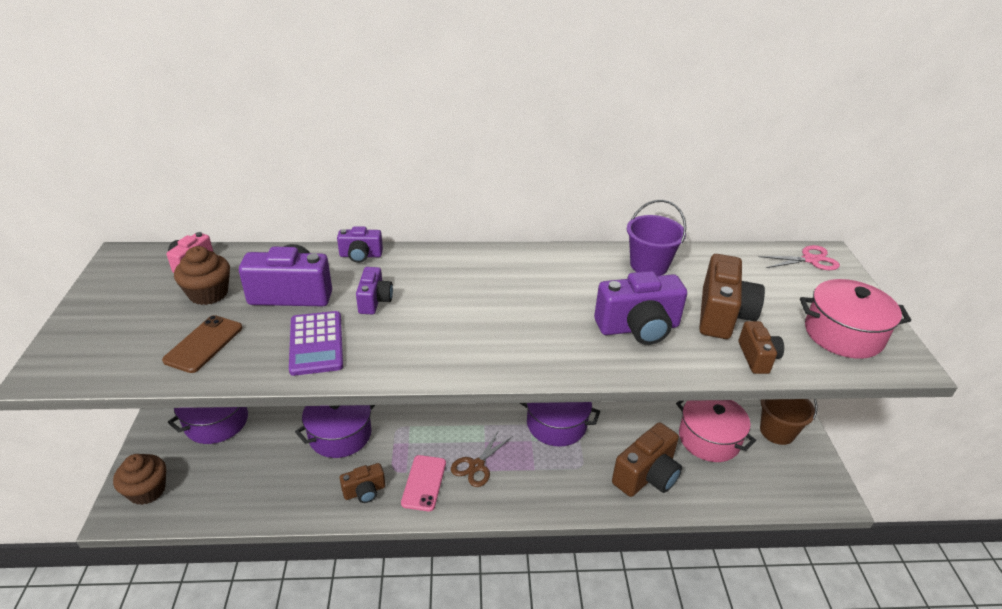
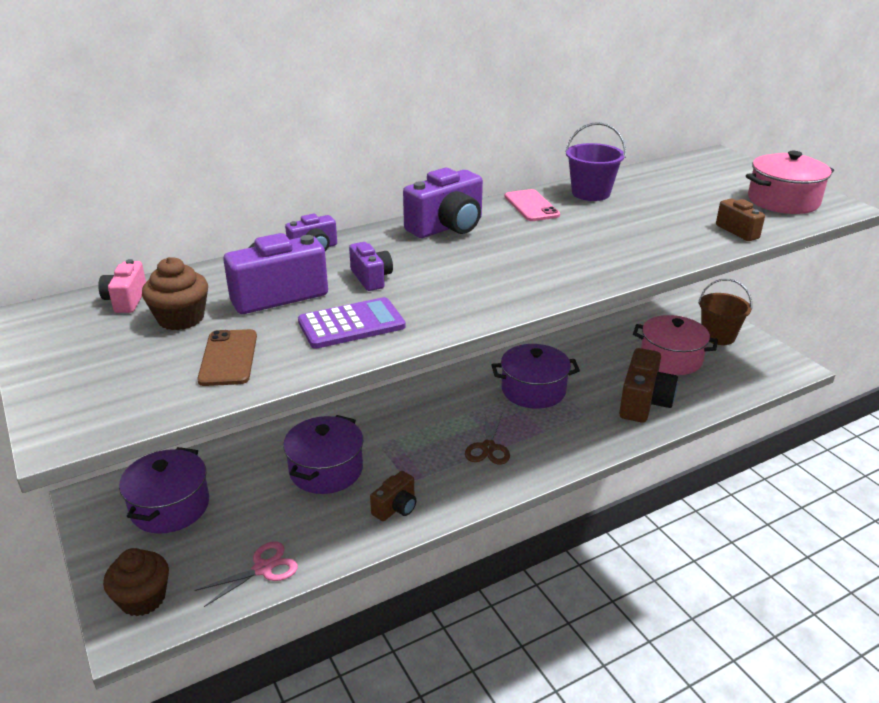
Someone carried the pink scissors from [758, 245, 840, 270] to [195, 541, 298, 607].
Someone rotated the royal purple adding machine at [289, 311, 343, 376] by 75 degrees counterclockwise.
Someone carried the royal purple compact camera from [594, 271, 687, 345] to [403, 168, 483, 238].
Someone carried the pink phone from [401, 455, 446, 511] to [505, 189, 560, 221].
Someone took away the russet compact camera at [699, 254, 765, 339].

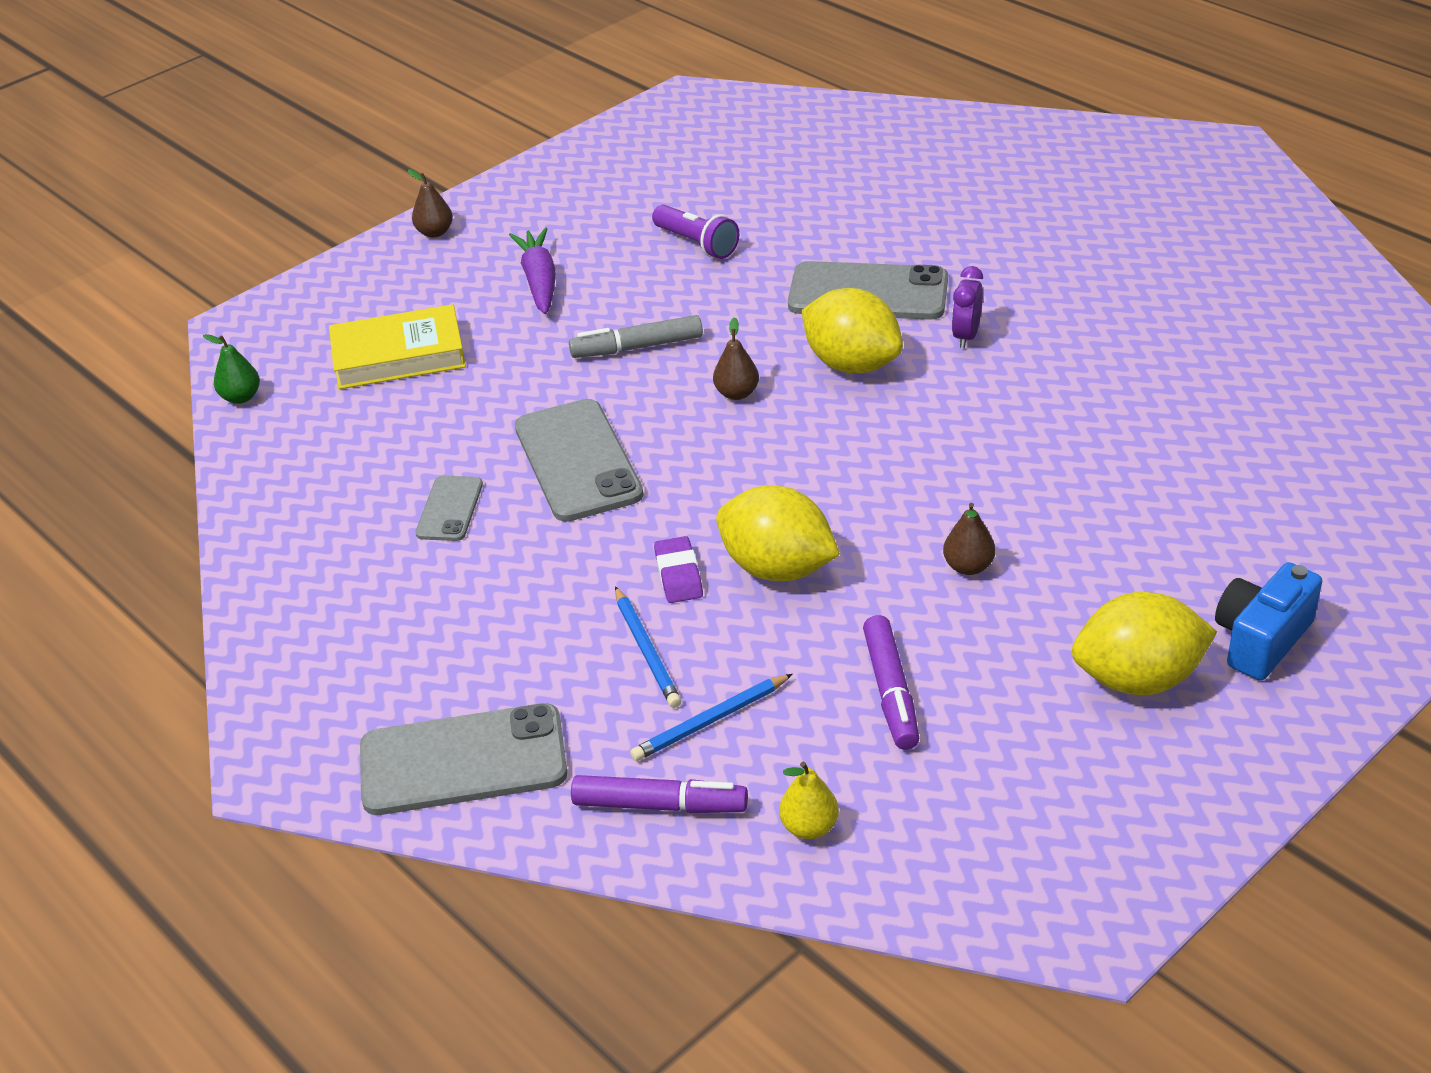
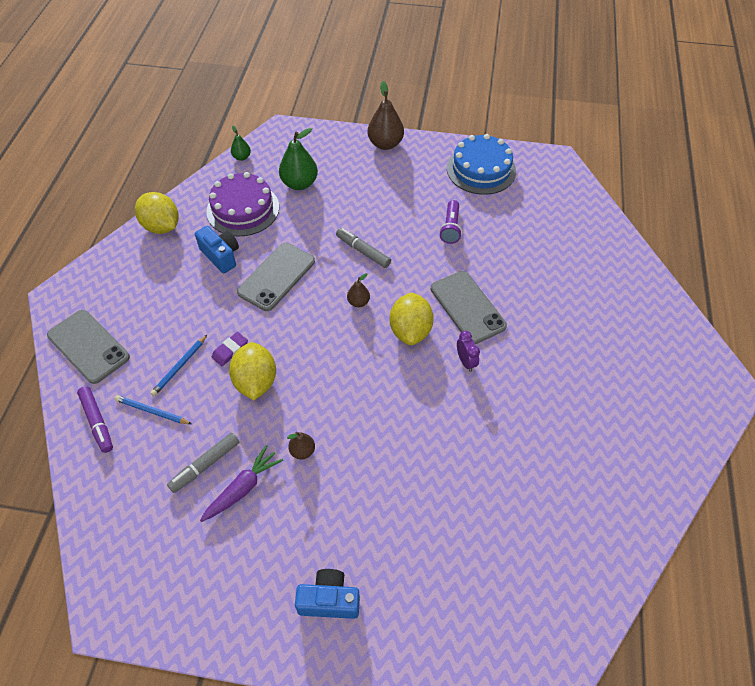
Someone carried the yellow lemon from [1072, 592, 1217, 695] to [135, 192, 179, 234].
Someone repainted the royal purple felt pen at [863, 615, 919, 750], which became the ash-grey felt pen at [167, 433, 239, 493].
Someone swapped the ash-grey phone at [415, 475, 483, 541] for the blue compact camera at [195, 226, 239, 273].
Someone carried the royal purple toy carrot from [509, 228, 556, 314] to [200, 445, 283, 522].
Someone put down the royal purple layer cake at [206, 172, 279, 236].
Someone swapped the yellow hardcover at [329, 304, 466, 389] for the emerald pear fruit at [279, 128, 318, 190].
Someone scaled the russet pear fruit at [408, 169, 453, 238] by 1.88.
Someone put down the blue layer cake at [447, 134, 516, 195].
Someone rotated the royal purple alarm clock at [952, 266, 983, 348] by 90 degrees clockwise.
Someone took away the yellow pear fruit at [779, 762, 839, 839].

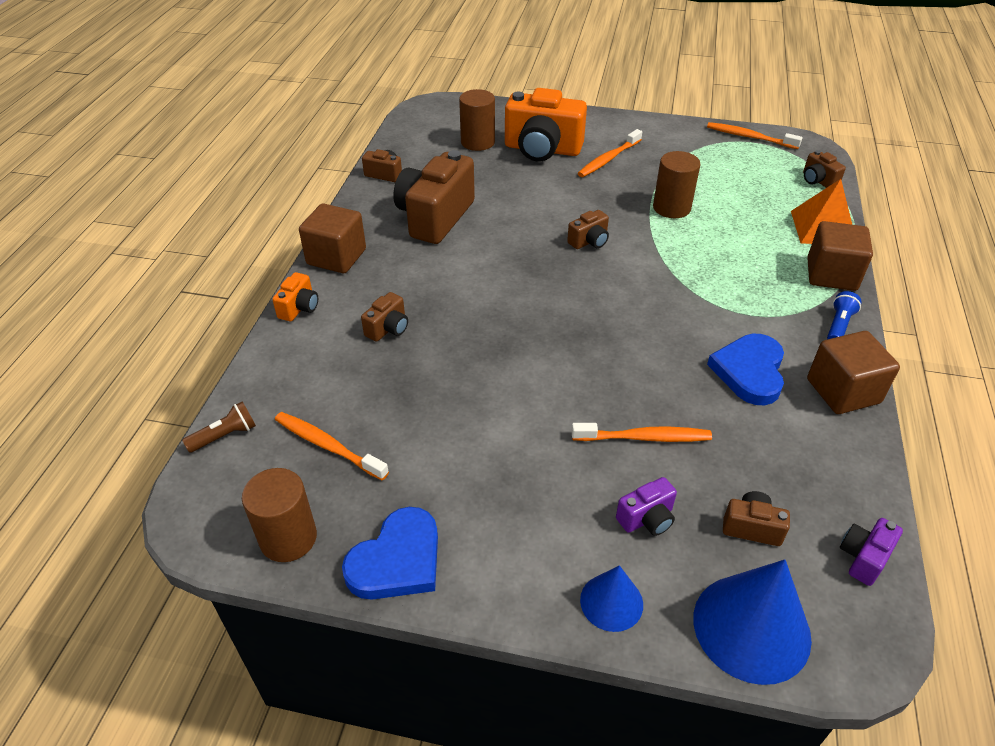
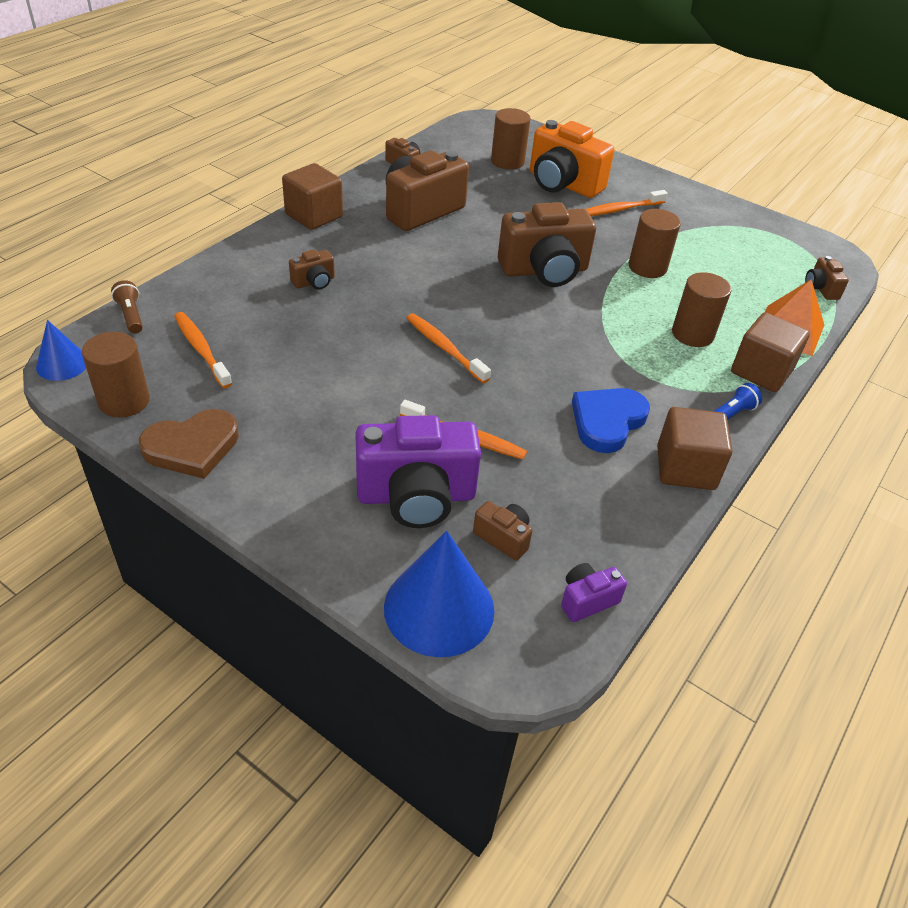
Someone carried the blue cone from [580, 565, 643, 632] to [36, 320, 86, 381].
Someone rotated the russet torch at [182, 401, 256, 453] by 105 degrees counterclockwise.
Someone repainted the blue love heart at [342, 507, 438, 600], which became the russet love heart at [139, 409, 239, 479].
Someone scaled the royal purple compact camera at [616, 477, 677, 536] by 2.17.
Someone carried the orange toothbrush from [707, 122, 802, 149] to [407, 313, 491, 383].
Someone scaled the russet compact camera at [567, 210, 609, 249] by 2.17.
Someone put down the russet solid cylinder at [672, 272, 731, 347].
Someone took away the orange compact camera at [272, 272, 318, 321].

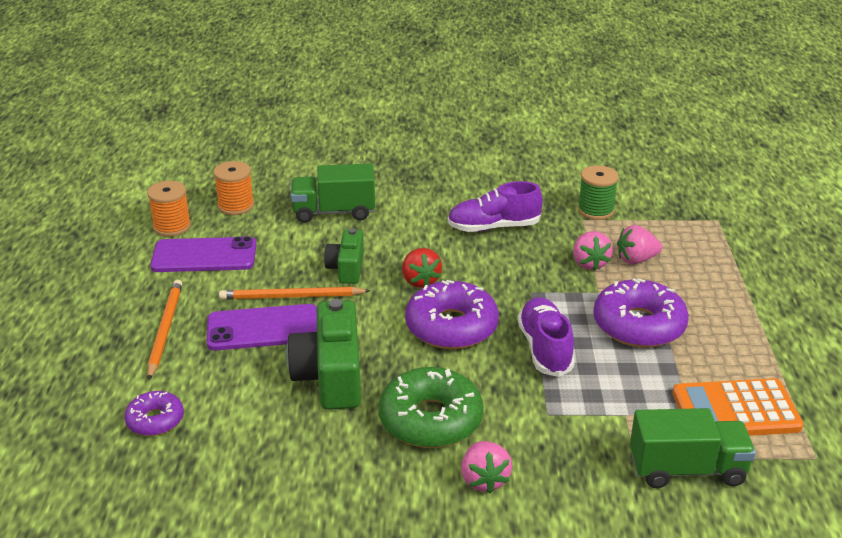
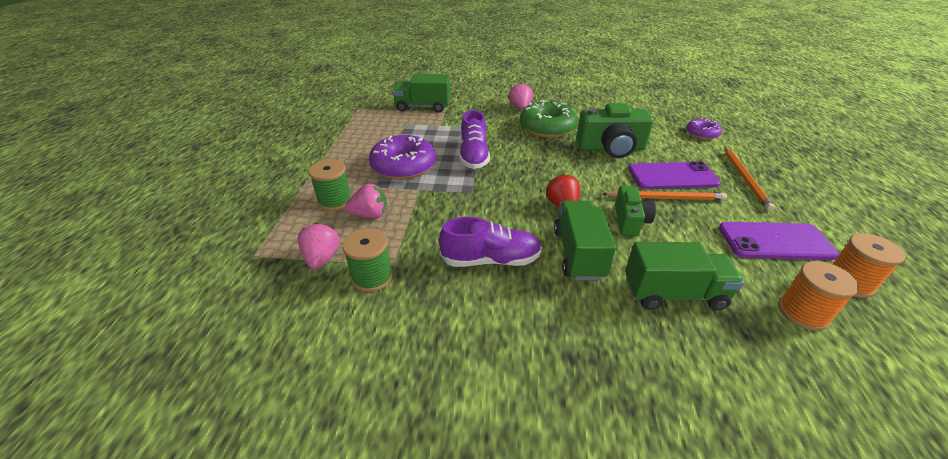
Someone carried the pink toy strawberry from [573, 231, 613, 270] to [298, 223, 340, 269].
Someone put down the emerald spool at [309, 160, 352, 211].
Someone put down the emerald toy truck at [554, 201, 616, 280].
Someone rotated the emerald compact camera at [287, 299, 361, 410] by 90 degrees clockwise.
Someone took away the royal purple doughnut at [405, 280, 499, 349].
Someone took away the orange adding machine at [672, 378, 804, 436].

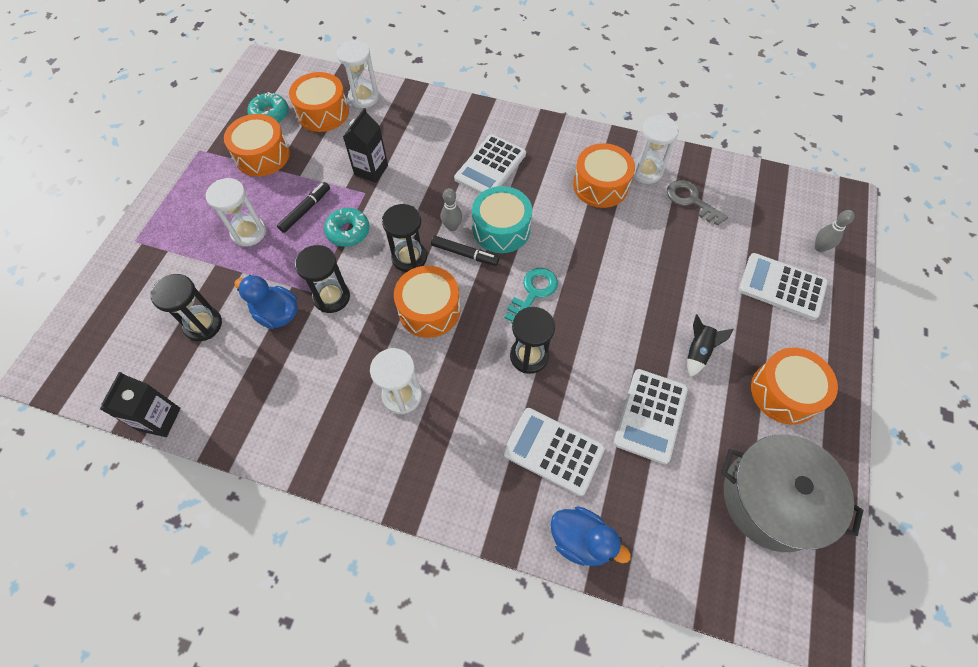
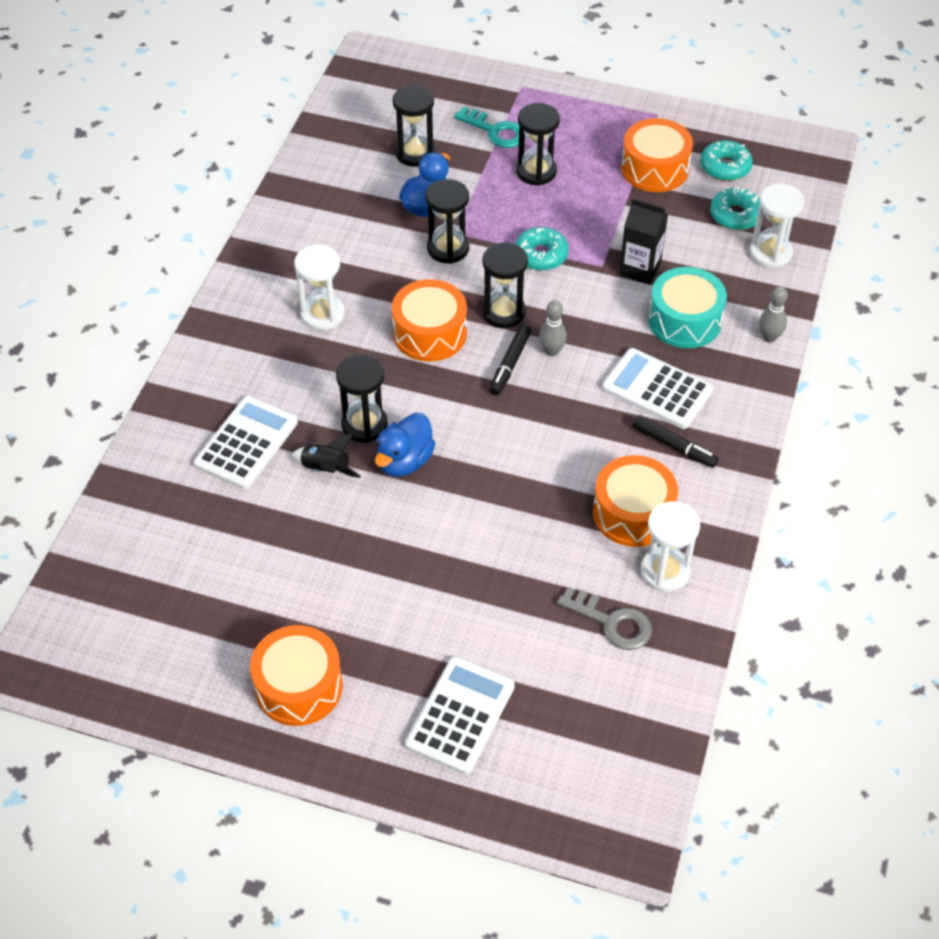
Someone carried the black spaceship from [687, 314, 734, 377] to [292, 434, 361, 478].
Someone carried the blue duck from [550, 506, 631, 566] to [375, 413, 435, 477].
Someone carried the aqua door key from [505, 268, 558, 323] to [454, 107, 526, 148].
Someone repainted the snow-white sand timer at [206, 178, 266, 247], which became the black sand timer at [516, 103, 560, 186].
Someone rotated the ash-grey door key at [667, 180, 728, 226] by 75 degrees clockwise.
Someone carried the black felt pen from [277, 182, 330, 233] to [633, 415, 719, 468].
Someone carried the aqua drum from [472, 186, 532, 253] to [648, 267, 727, 348].
Someone swapped the orange drum at [289, 72, 349, 132] for the aqua doughnut at [710, 187, 760, 230].
Someone carried the ash-grey skittle from [815, 210, 855, 252] to [759, 286, 788, 343].
Someone took away the black carton at [100, 372, 181, 437].
Someone took away the snow-white adding machine at [614, 369, 688, 464].
Someone took away the ash-grey stockpot at [721, 434, 863, 552].

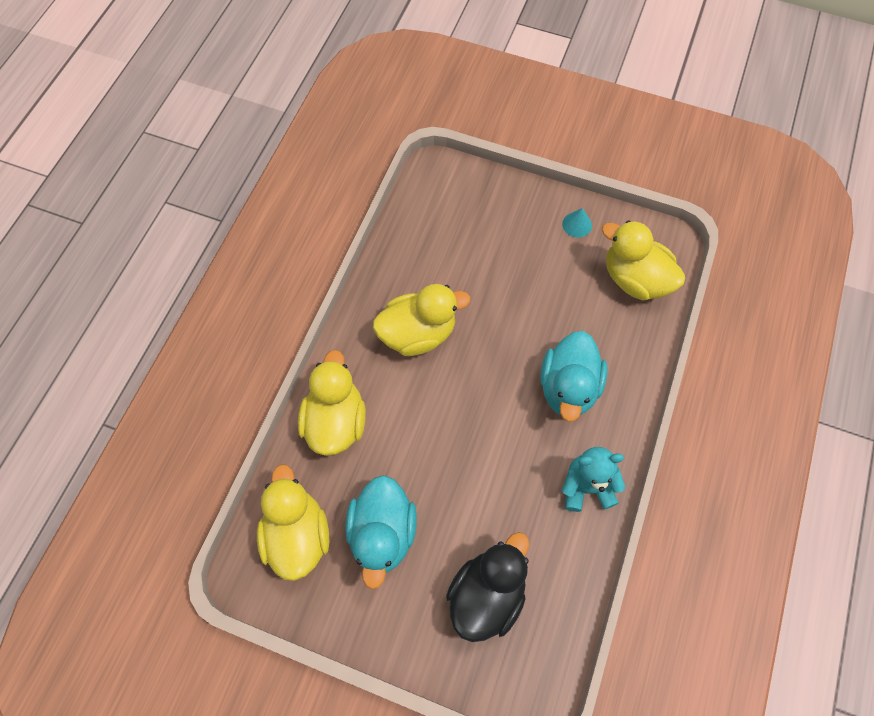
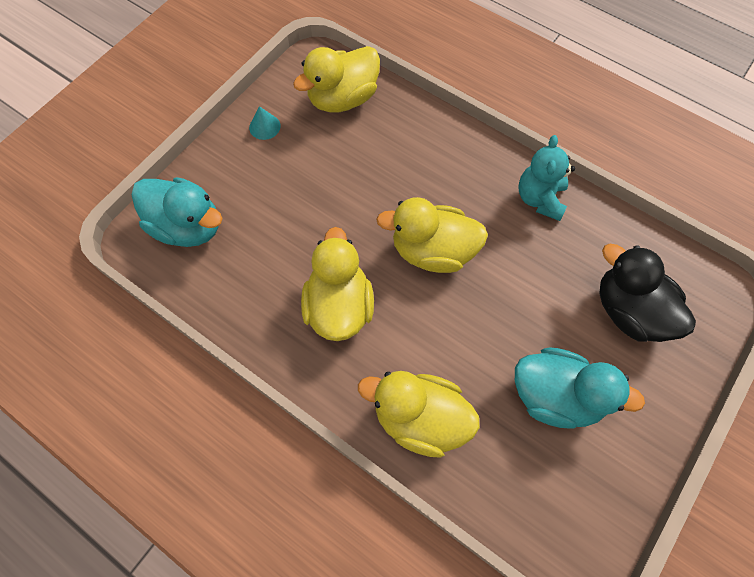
Someone carried the aqua duck from [540, 331, 608, 422] to [132, 177, 223, 247].
Someone carried the yellow duck from [257, 464, 330, 581] to [376, 197, 488, 273].

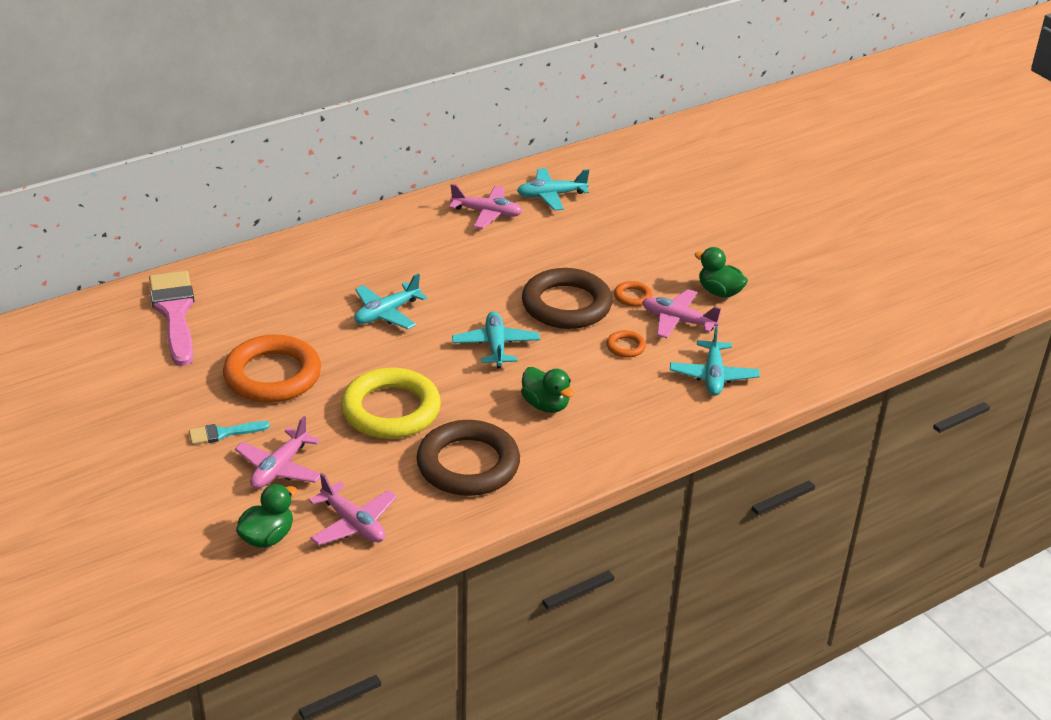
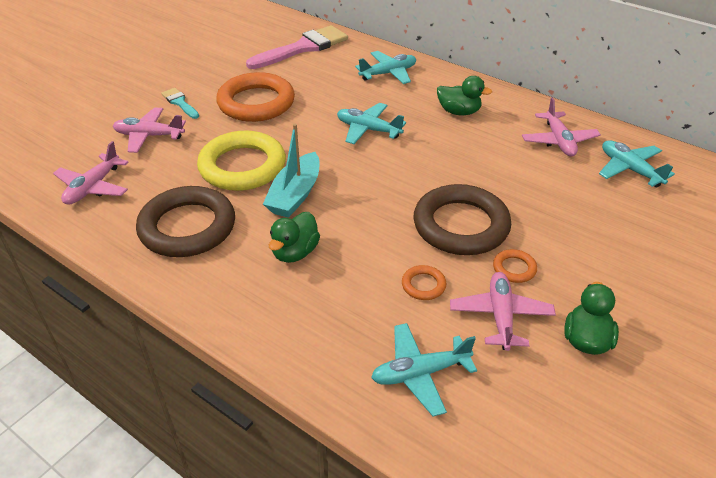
Someone put down the aqua boat at [263, 124, 319, 218].
Someone carried the aqua aeroplane from [452, 311, 540, 368] to [355, 51, 416, 84].
Someone carried the emerald duck from [236, 484, 297, 548] to [437, 76, 492, 115].

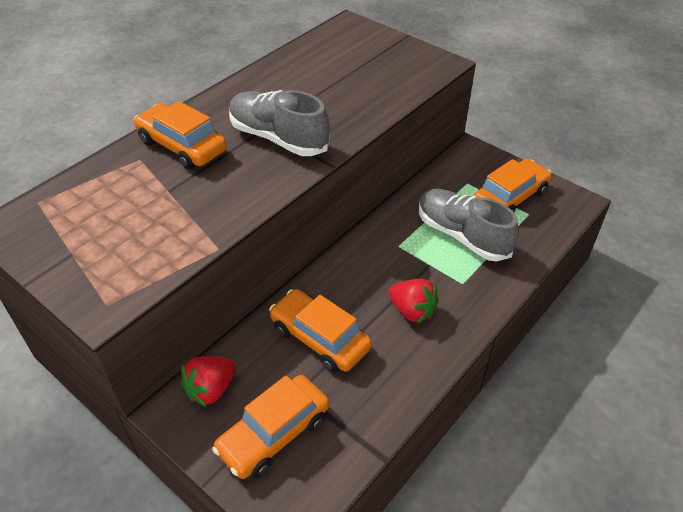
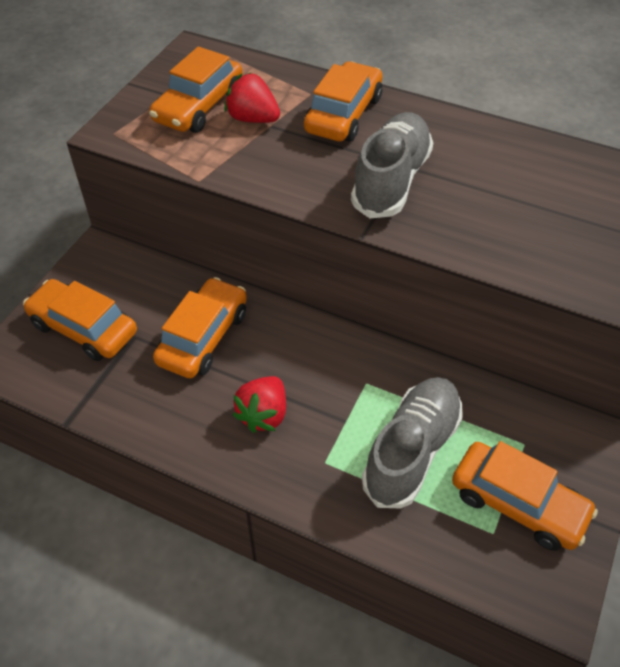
Someone put down the orange car at [149, 47, 243, 133].
Someone carried the scarlet toy strawberry from [181, 356, 236, 407] to [224, 72, 280, 123].

